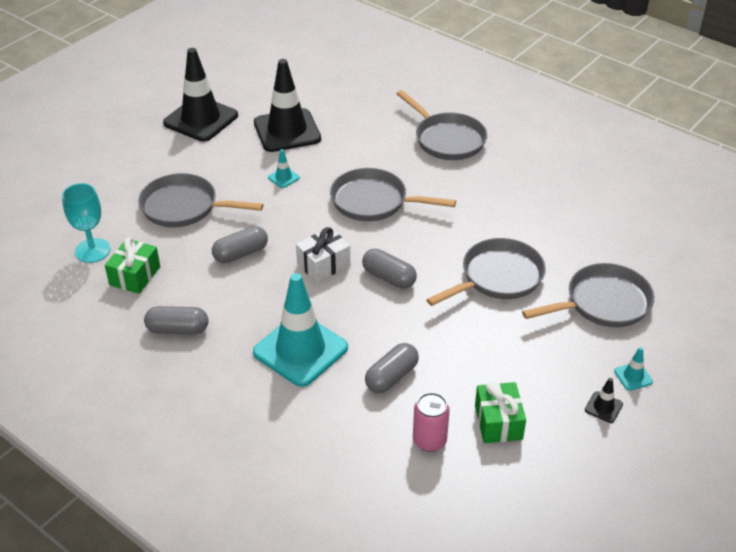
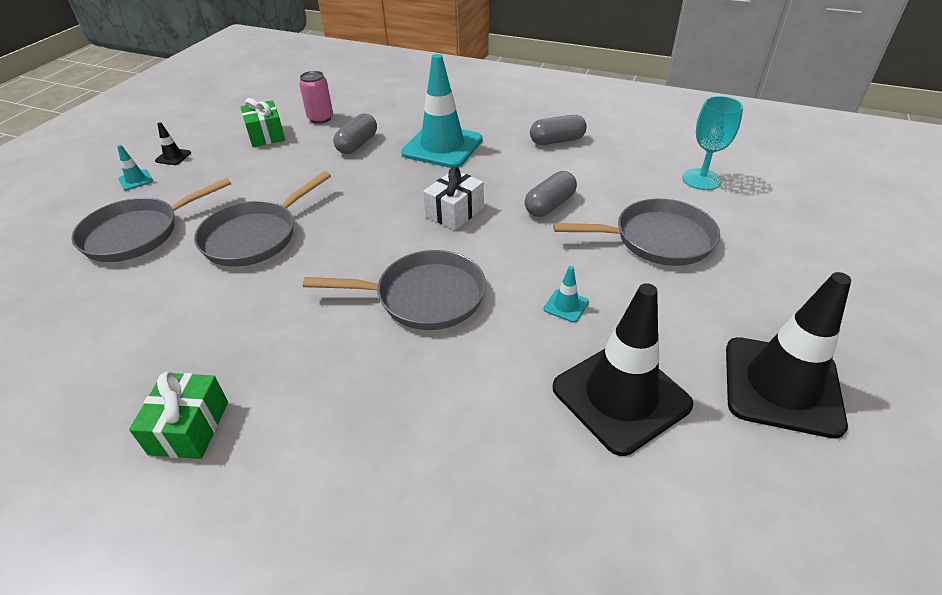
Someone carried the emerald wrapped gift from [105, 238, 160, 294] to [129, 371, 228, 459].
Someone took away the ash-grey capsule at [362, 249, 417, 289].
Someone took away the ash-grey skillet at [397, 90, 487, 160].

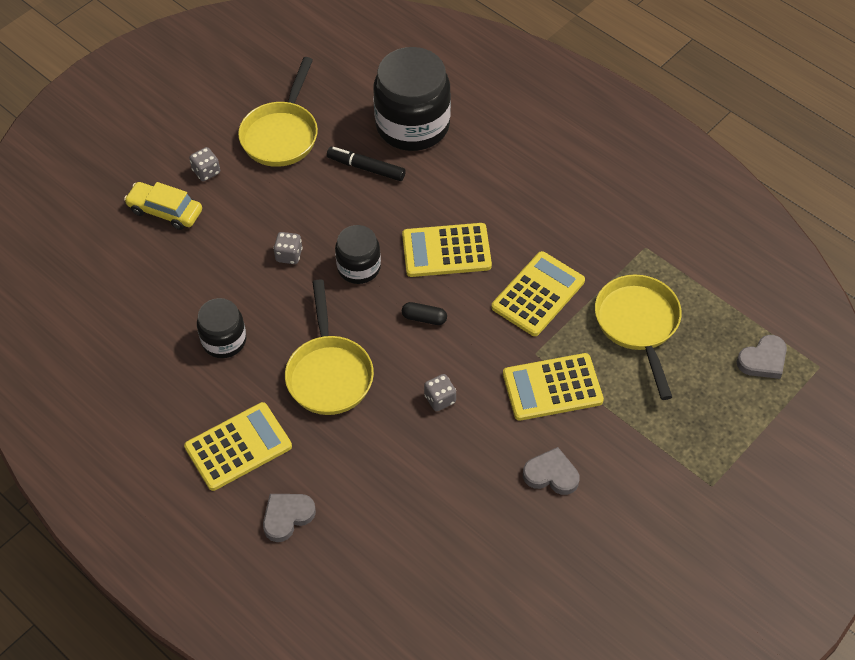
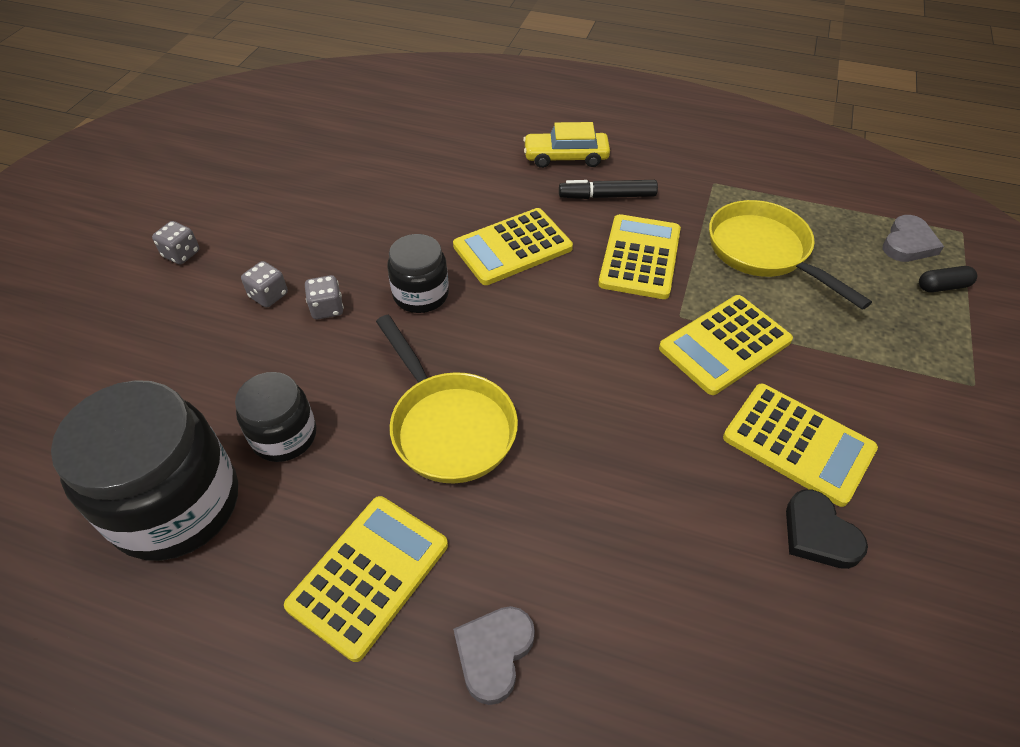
Someone carried the black preserve jar from [373, 47, 451, 151] to [51, 380, 238, 561].
Someone carried the ash-grey dice from [424, 374, 456, 411] to [241, 261, 288, 308].
Someone carried the yellow car from [124, 182, 202, 230] to [523, 122, 610, 168].
Someone carried the black felt pen from [327, 147, 406, 181] to [559, 180, 658, 199].
Someone swapped the ash-grey love heart at [523, 447, 579, 495] for the yellow adding machine at [723, 384, 878, 507].
Someone put down the black love heart at [786, 489, 868, 569].
Someone carried the black capsule from [402, 302, 447, 325] to [919, 266, 977, 292].
Someone took away the yellow skillet at [238, 57, 318, 167].

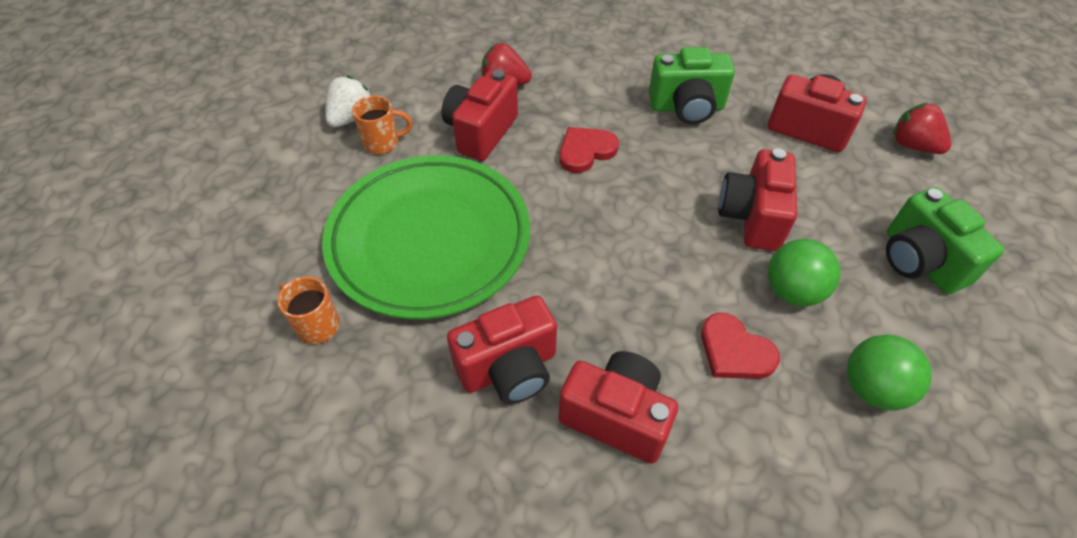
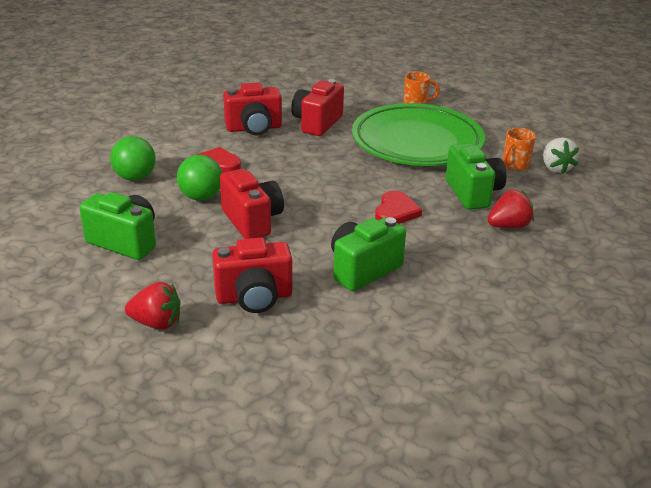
Someone repainted the scarlet compact camera at [442, 70, 518, 161], which became the emerald compact camera at [446, 143, 506, 210].

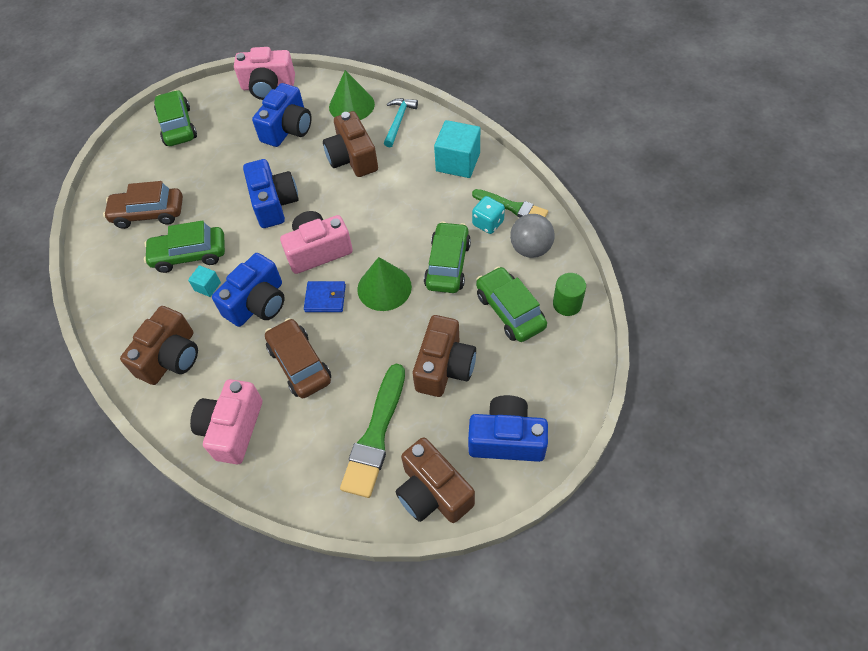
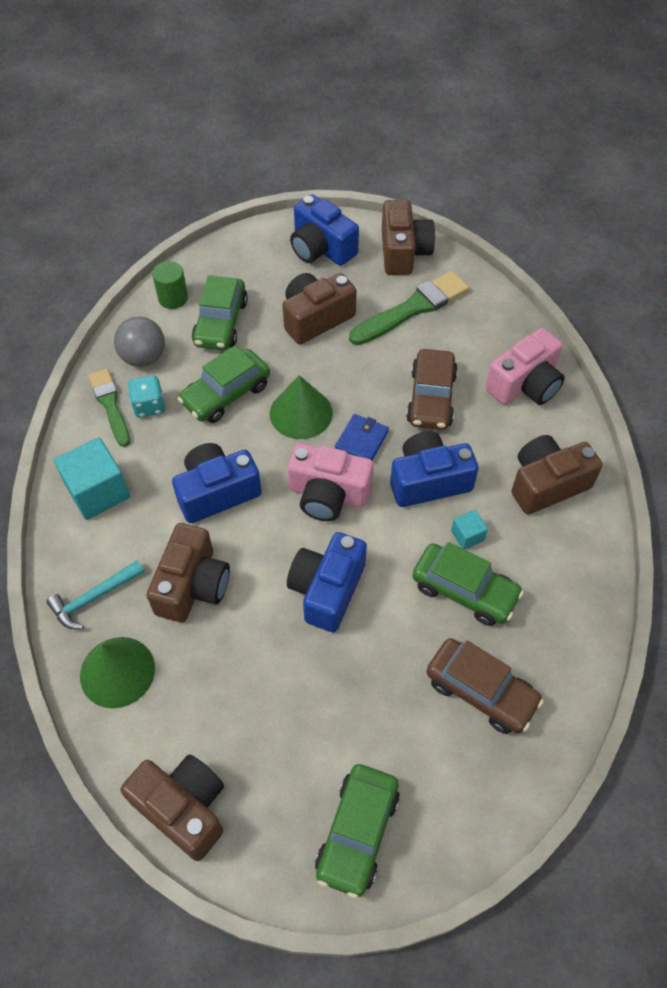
Someone repainted the pink compact camera at [234, 47, 295, 100], which became the russet compact camera at [121, 754, 224, 861].
Someone carried the blue compact camera from [252, 83, 311, 147] to [172, 443, 262, 523].
Someone rotated the blue card wallet at [304, 281, 346, 312] by 75 degrees clockwise.

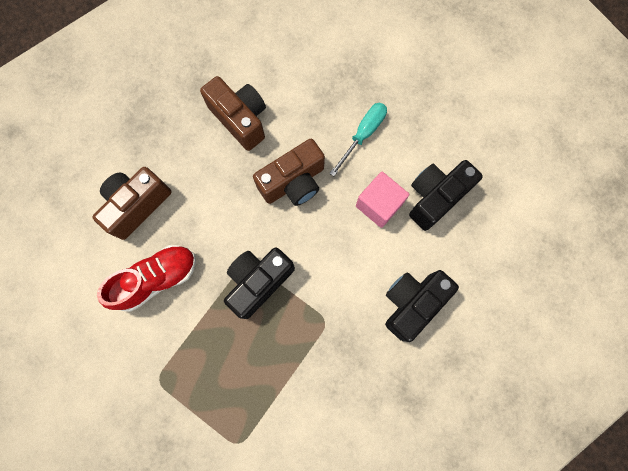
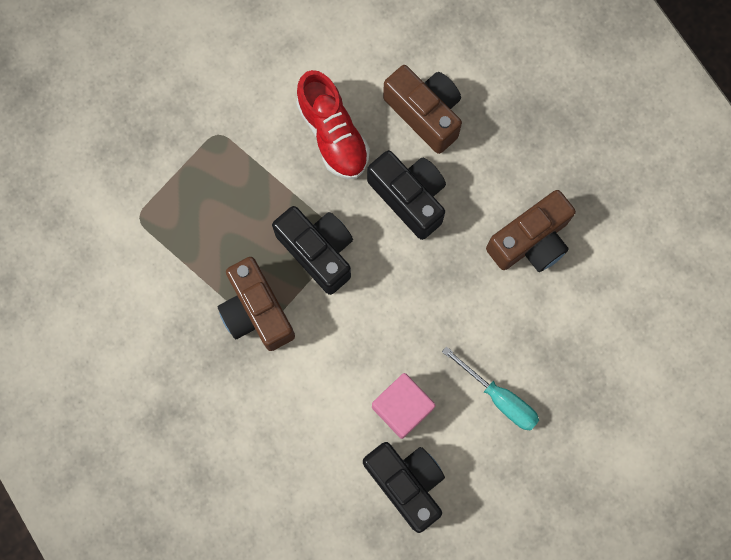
Someone carried the russet compact camera from [253, 139, 325, 206] to [218, 257, 295, 351].
Someone carried the black compact camera from [385, 270, 459, 342] to [367, 150, 446, 240].

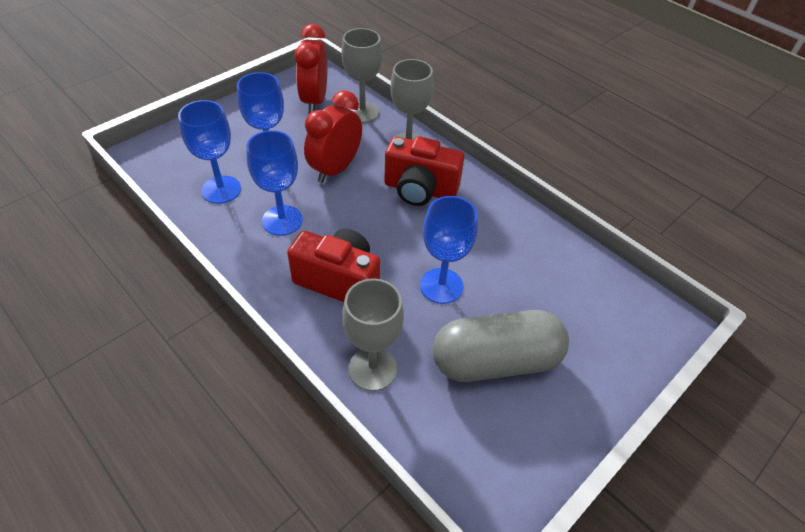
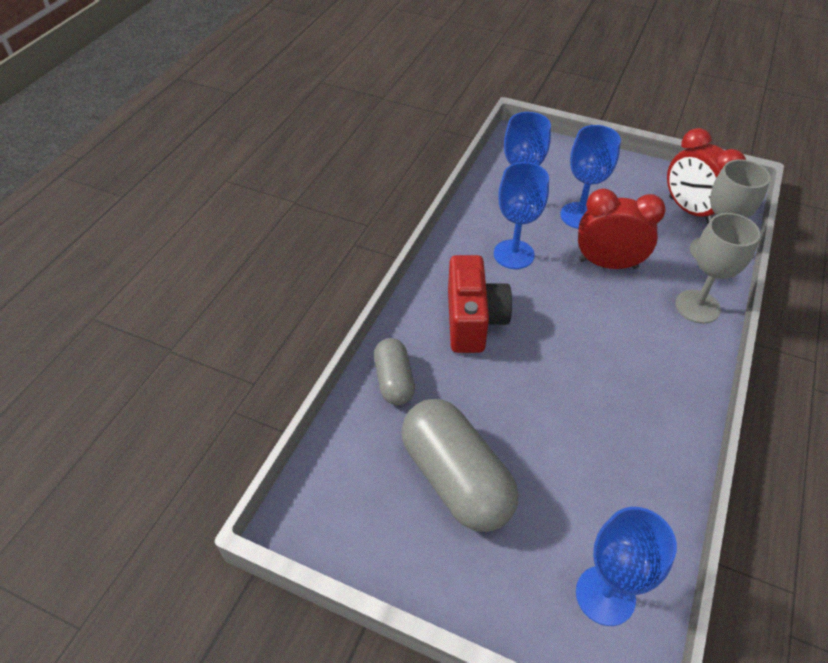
Someone swapped the ash-grey wine glass at [342, 278, 404, 391] for the ash-grey capsule at [374, 338, 415, 405].
Someone carried the blue wine glass from [420, 196, 478, 304] to [576, 507, 677, 626].
Someone rotated the scarlet alarm clock at [295, 24, 327, 113] by 105 degrees counterclockwise.
Someone took away the scarlet compact camera at [384, 136, 464, 206].

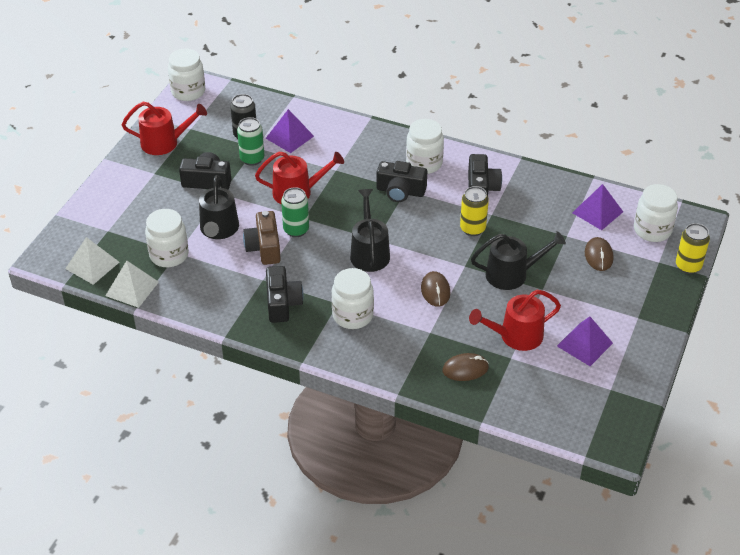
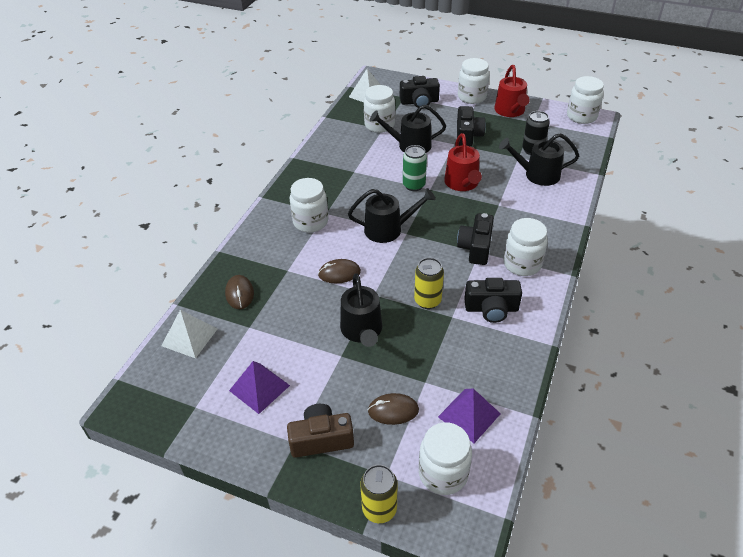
Someone carried the snow-white pyramid from [105, 261, 159, 308] to [161, 310, 217, 359].
Someone carried the russet compact camera from [243, 211, 281, 265] to [287, 404, 354, 458].
Someone carried the black compact camera from [266, 266, 304, 323] to [400, 76, 440, 108].
Someone put down the snow-white preserve jar at [458, 58, 489, 104].
Someone swapped the royal purple pyramid at [266, 109, 314, 153] for the black watering pot at [499, 133, 579, 186].
Someone took away the emerald can at [237, 117, 264, 166].
Someone took away the scarlet watering pot at [469, 290, 561, 351].

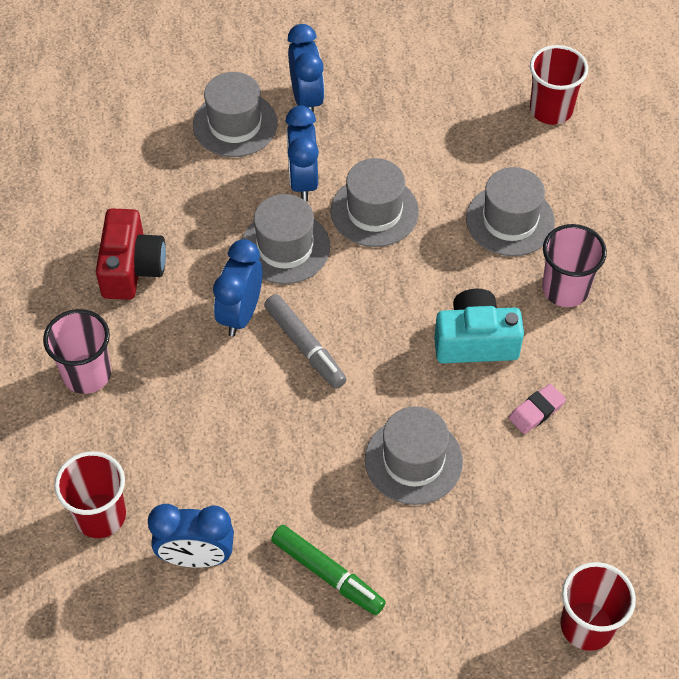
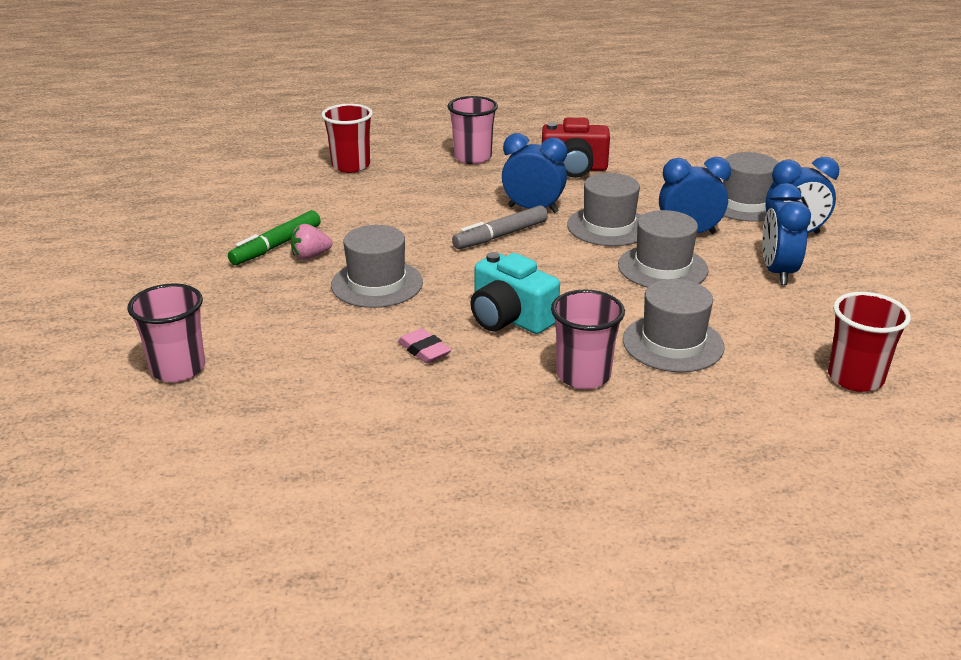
Someone repainted the scarlet beaker at [561, 562, 636, 651], which became the pink beaker at [128, 284, 205, 382].
Someone put down the pink toy strawberry at [291, 224, 333, 260].
Someone rotated the aqua compact camera at [434, 289, 524, 363] by 135 degrees clockwise.
Someone carried the blue alarm clock from [148, 504, 234, 568] to [762, 183, 811, 285].

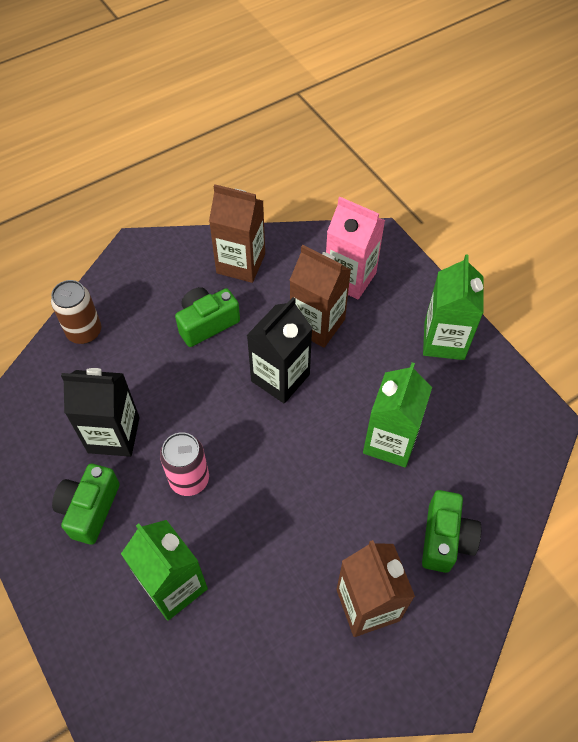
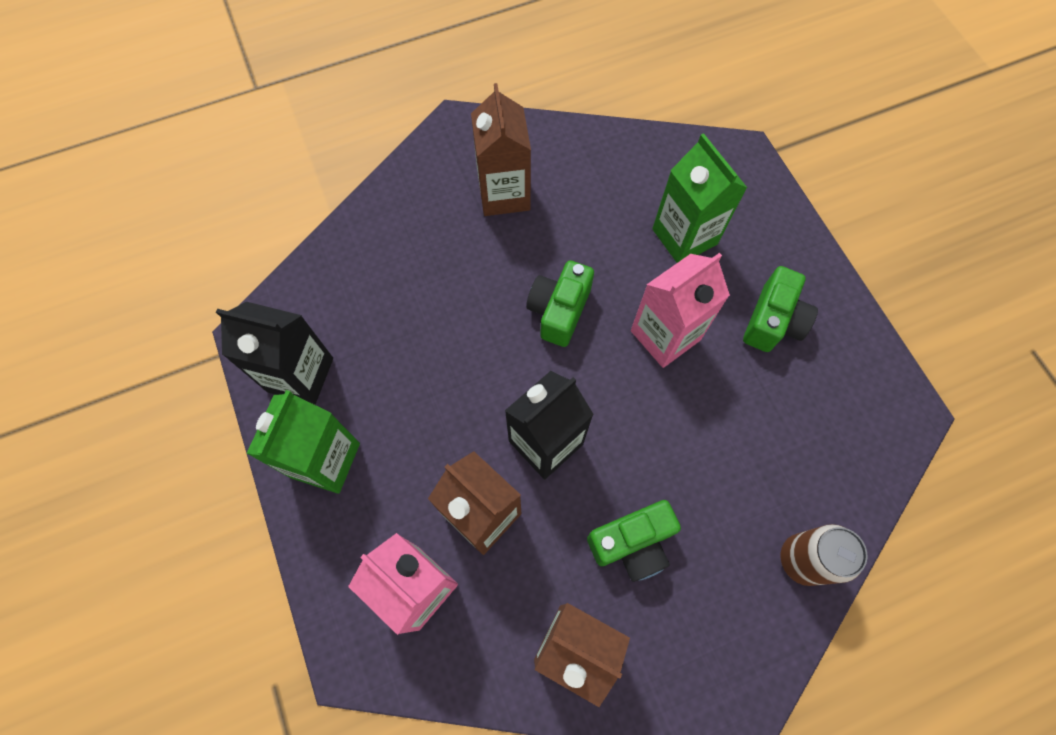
Someone carried the black carton from [61, 368, 140, 457] to [216, 302, 333, 405].
Someone carried the emerald compact camera from [422, 490, 481, 573] to [526, 260, 594, 347].
Someone swapped the pink can at [160, 432, 209, 496] for the pink carton at [631, 253, 730, 368].
Someone took away the emerald carton at [363, 362, 432, 468].

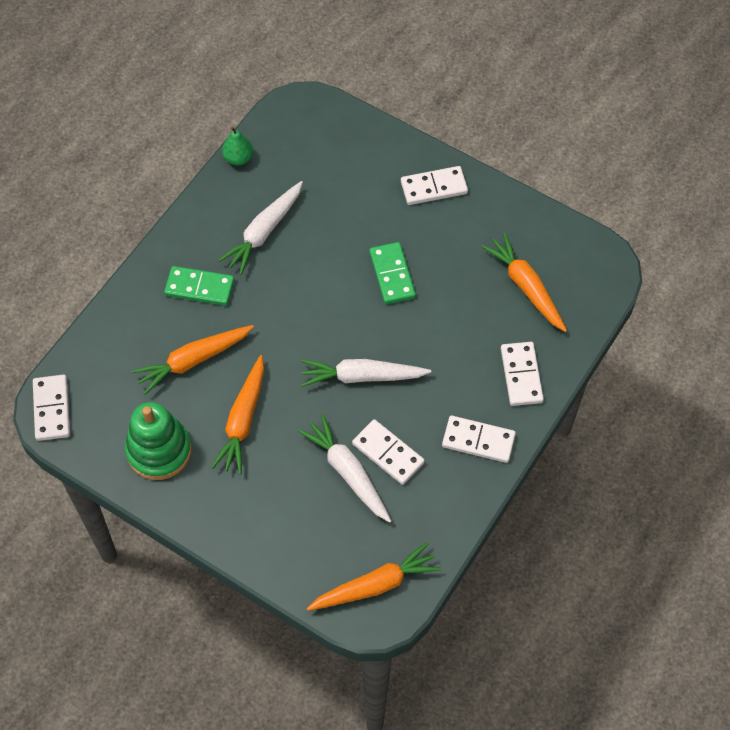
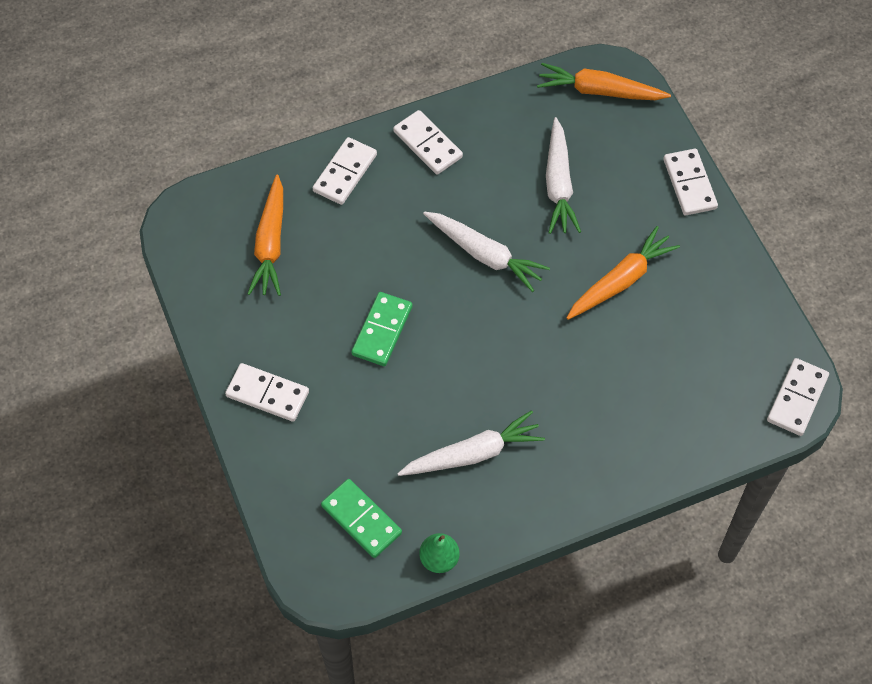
Someone carried the emerald domino piece from [164, 266, 234, 306] to [321, 479, 402, 558].
Someone carried the snow-white domino piece from [352, 419, 425, 485] to [663, 149, 718, 215].
Someone took away the emerald stacking rings at [125, 402, 192, 480].
Someone took away the orange toy carrot at [132, 325, 254, 395].

